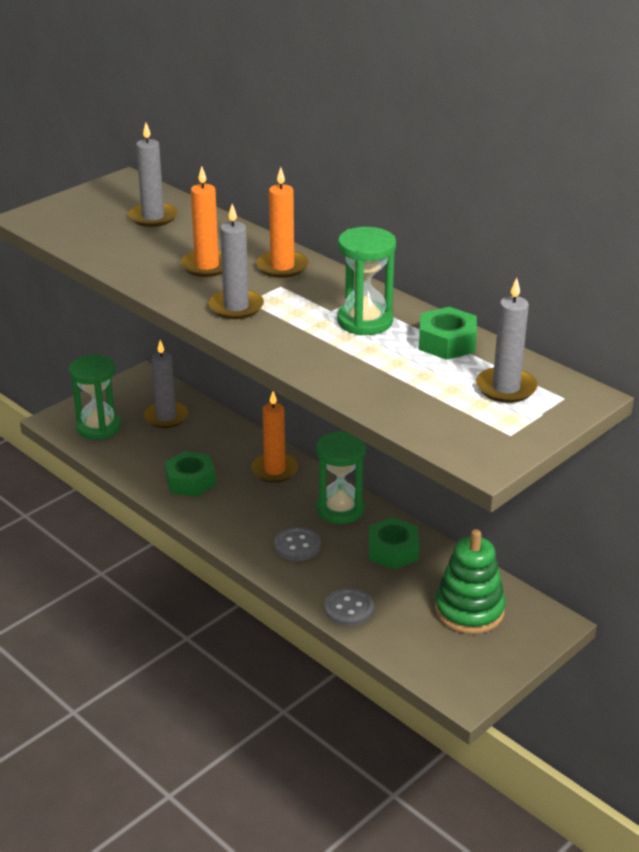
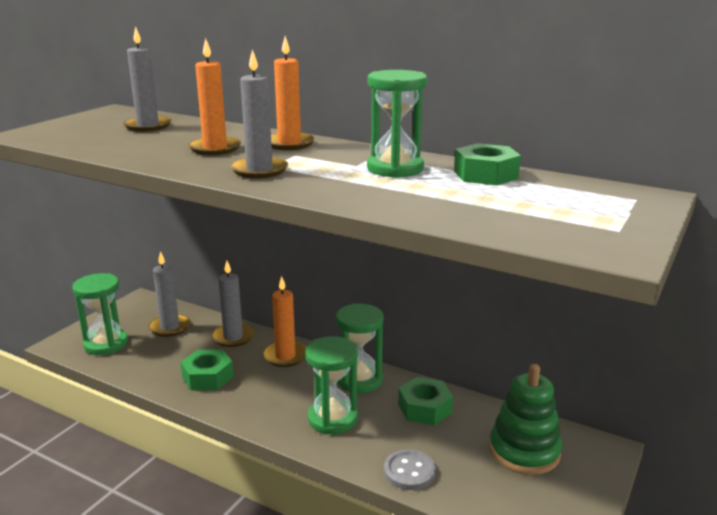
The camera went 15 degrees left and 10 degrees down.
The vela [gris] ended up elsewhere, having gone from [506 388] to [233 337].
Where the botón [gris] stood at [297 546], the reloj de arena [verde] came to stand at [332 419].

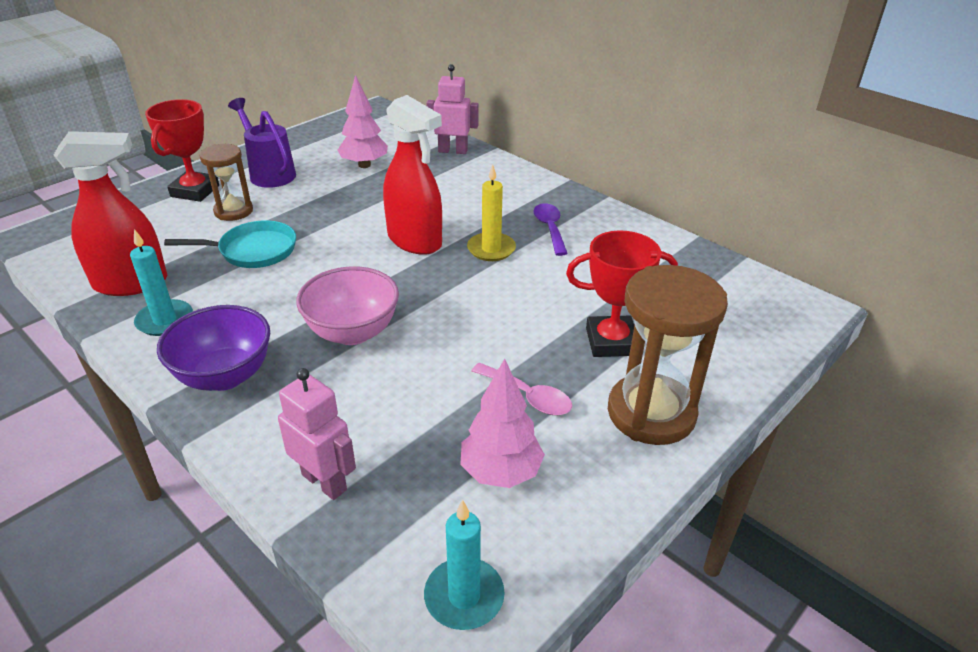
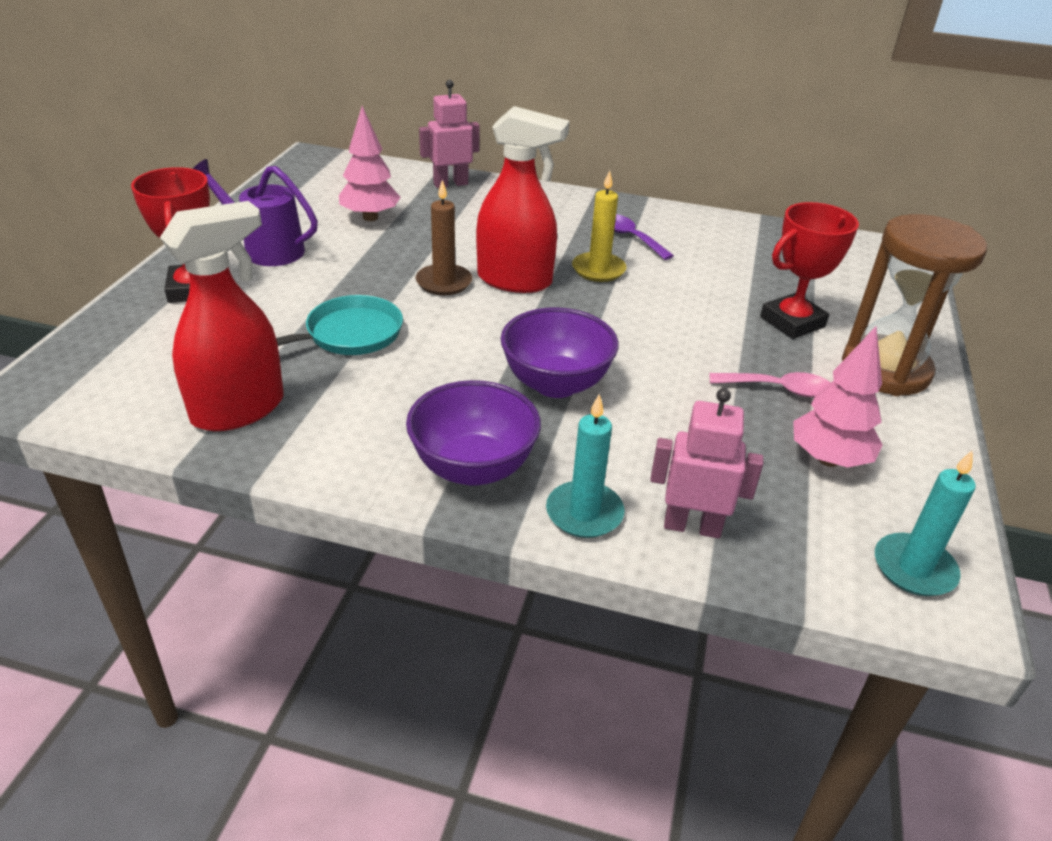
The camera went 30 degrees left and 0 degrees up.
The second view lost the reloj de arena [marrón] at [233 211].
The vela [turquesa] ended up elsewhere, having gone from [165 320] to [584 513].
What was the cuenco [rosa] at [352 332] turned into the cuenco [morado] at [556 384].
The second view gained the vela [marrón] at [444 282].

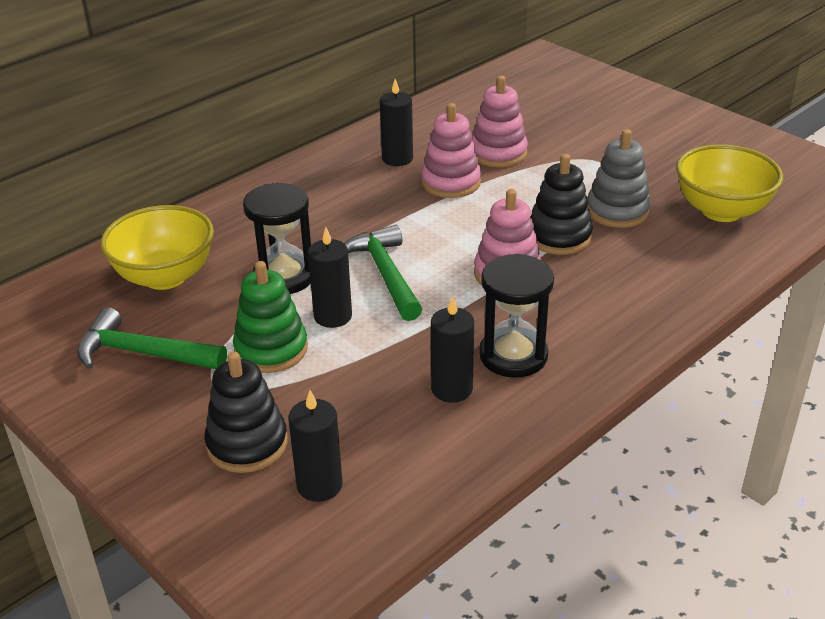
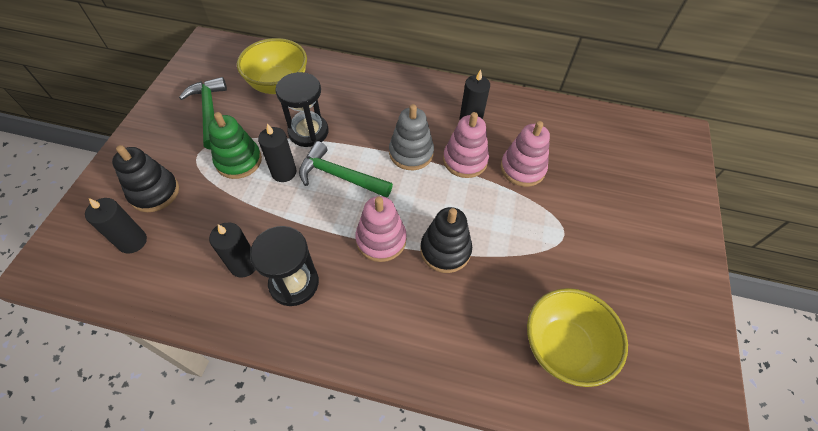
The camera went 55 degrees right and 20 degrees up.
The juguete apilable [gris] ended up elsewhere, having gone from [617 211] to [411 153].
The martillo [verde] at [385 274] ended up facing another way, 105 degrees counterclockwise from before.

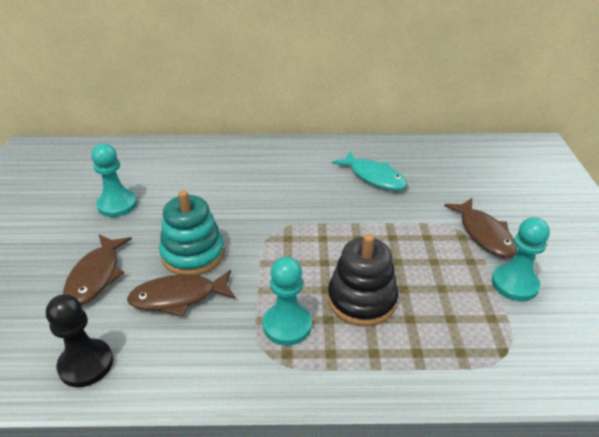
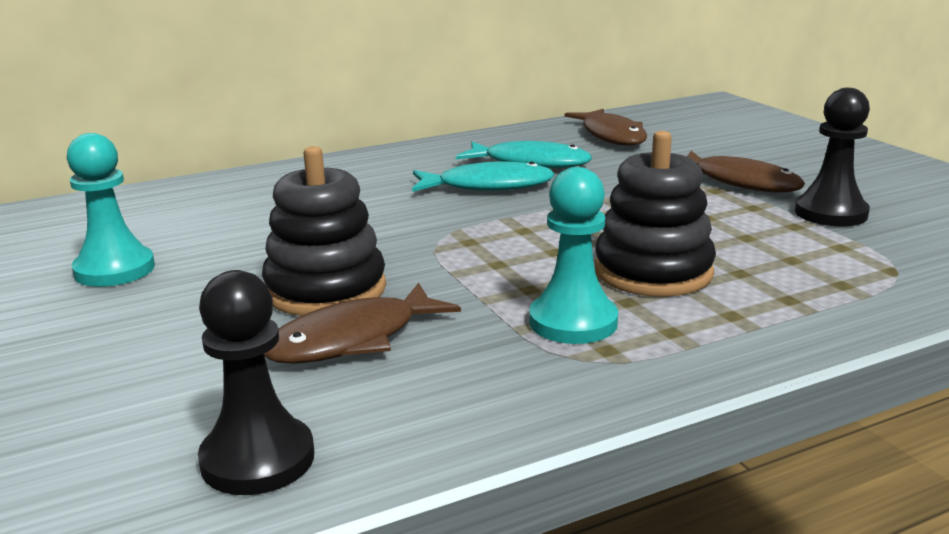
The camera went 25 degrees left and 15 degrees down.
What was the juguete apilable [turquesa] at [193 254] turned into the juguete apilable [negro] at [326 290].
What was the peón [turquesa] at [514 284] turned into the peón [negro] at [830 213].
The pez [marrón] ended up elsewhere, having gone from [96 276] to [611 136].
The second view gained the pez [turquesa] at [488 186].

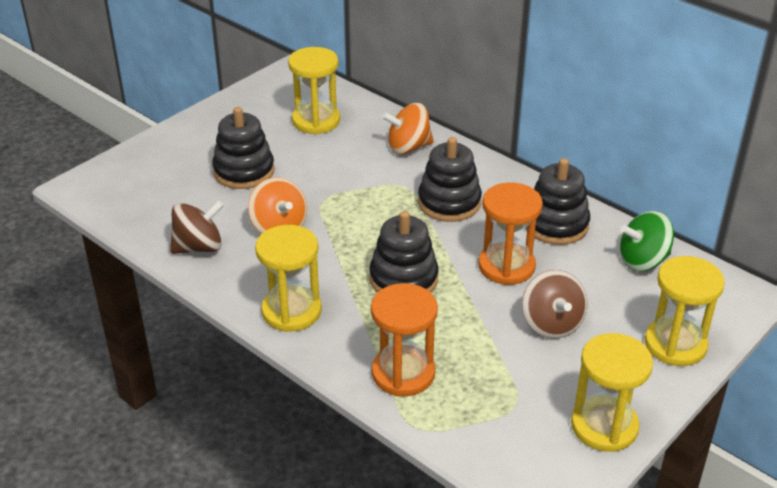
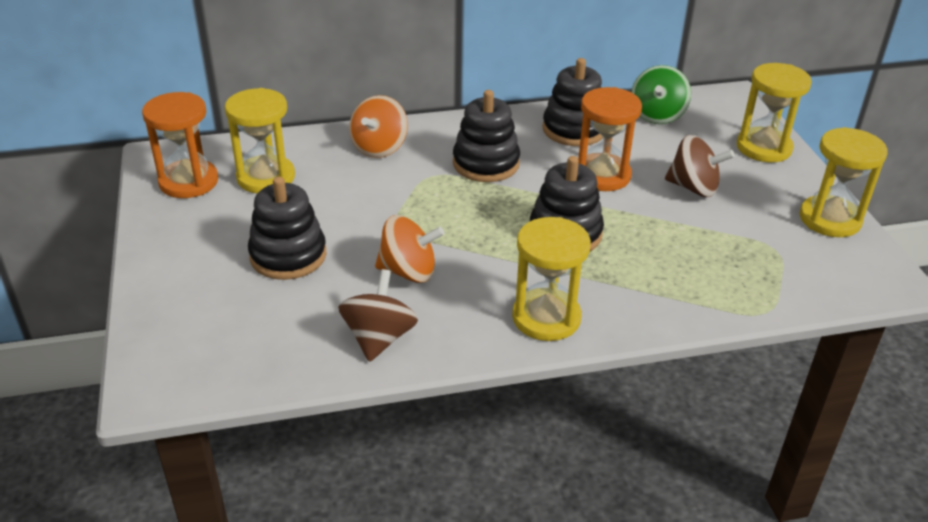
The camera went 55 degrees left and 0 degrees up.
The reloj de arena [naranja] ended up elsewhere, having gone from [403 373] to [189 182].

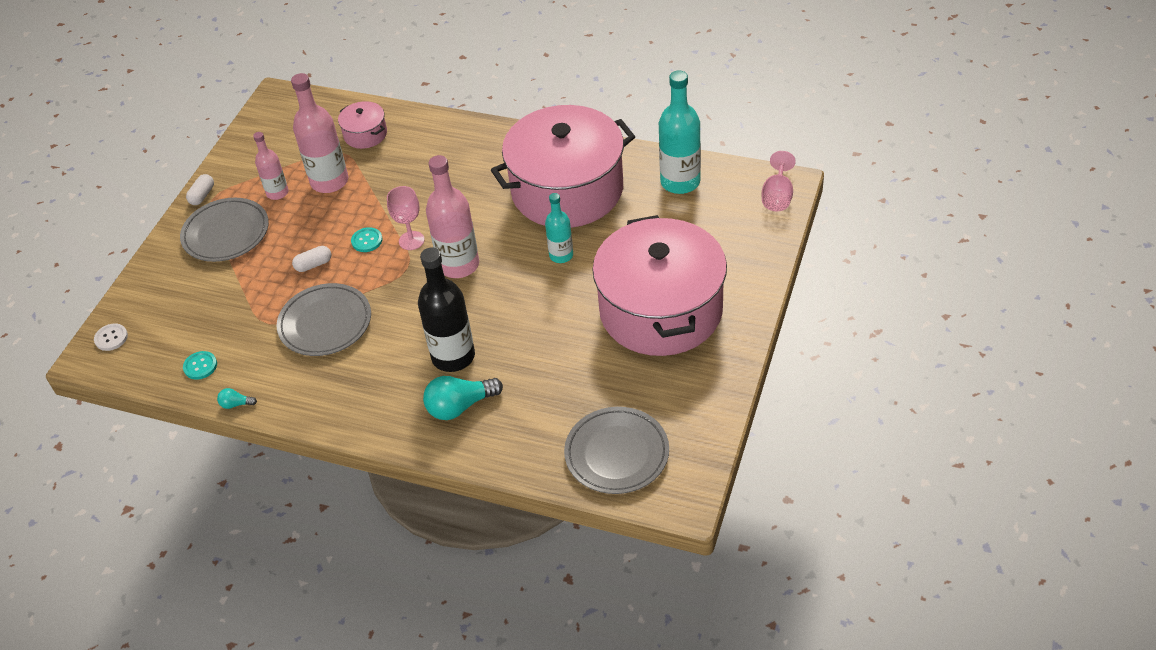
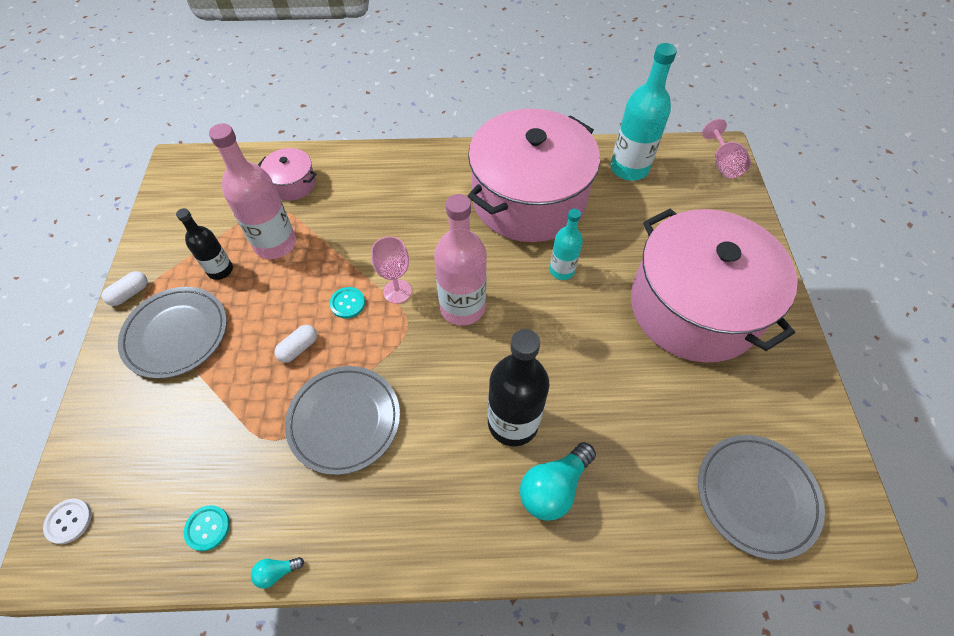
The camera went 25 degrees left and 10 degrees up.
What was the botella [rosa] at [277 193] turned into the botella [negro] at [220 270].
The cápsula [blanco] at [202 195] ended up facing another way, 45 degrees clockwise from before.

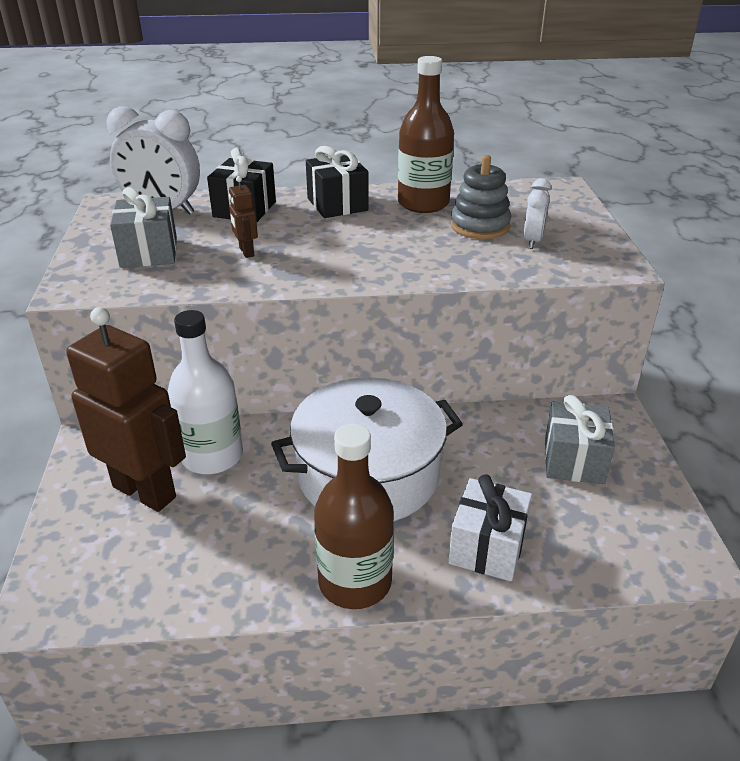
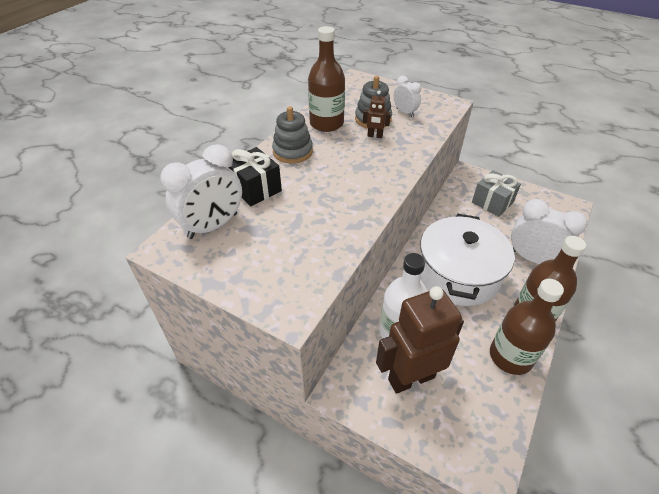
The camera went 55 degrees left and 10 degrees up.
Where the regalo [negro] stood at [337 204], the juguete apilable [gris] came to stand at [292 151].
The robot [marrón] ended up elsewhere, having gone from [246 252] to [375 136].
The second view lost the regalo [gris] at [149 252].
Where the regalo [blanco] stood at [487 547], the despertador [blanco] came to stand at [532 258].
The second view gained the botella [marrón] at [510 356].

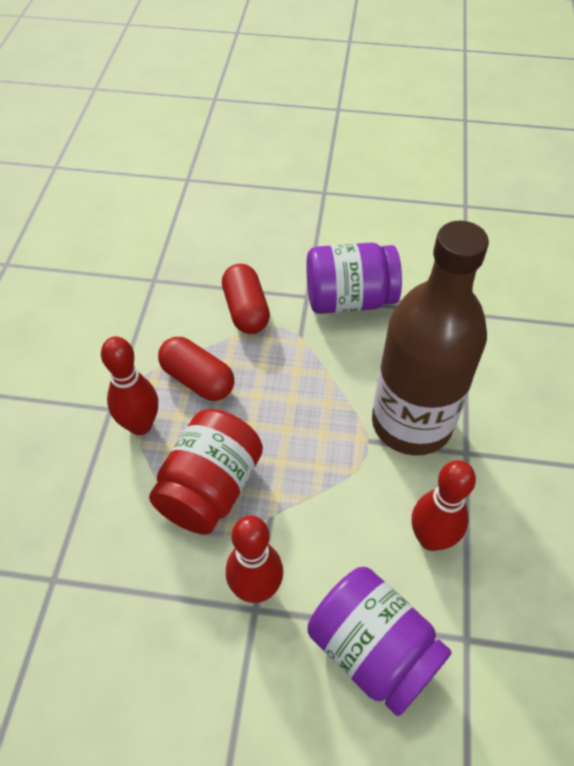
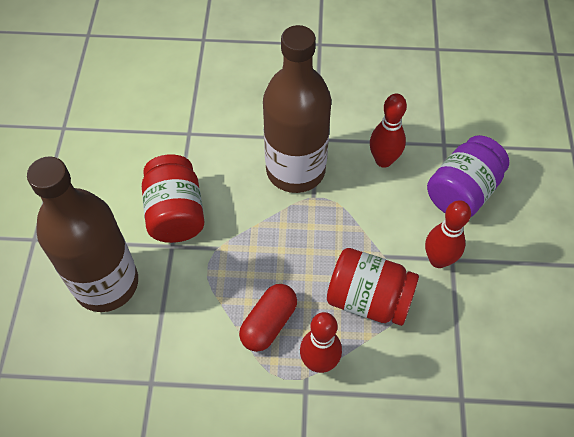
The camera went 95 degrees left and 5 degrees up.
What was the tarro [morado] at [349 300] turned into the tarro [rojo] at [175 213].
The second view lost the cápsula [rojo] at [246 310].
The second view gained the botella [marrón] at [106 283].

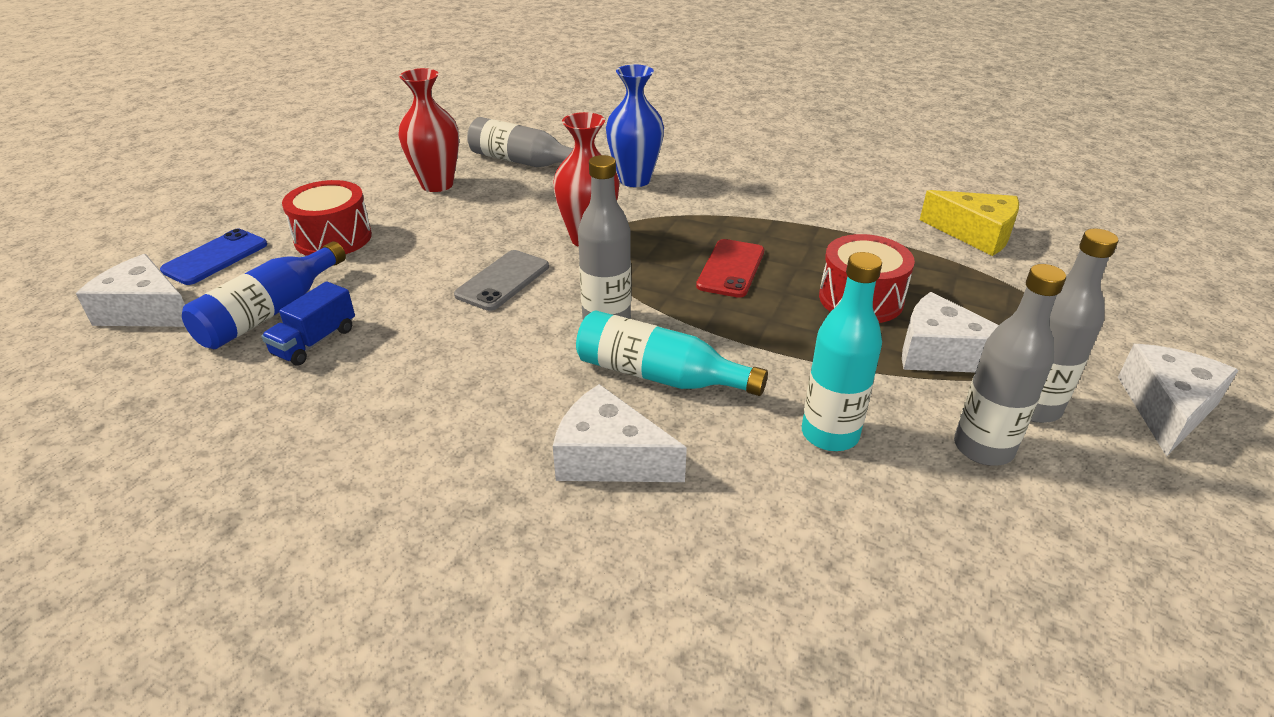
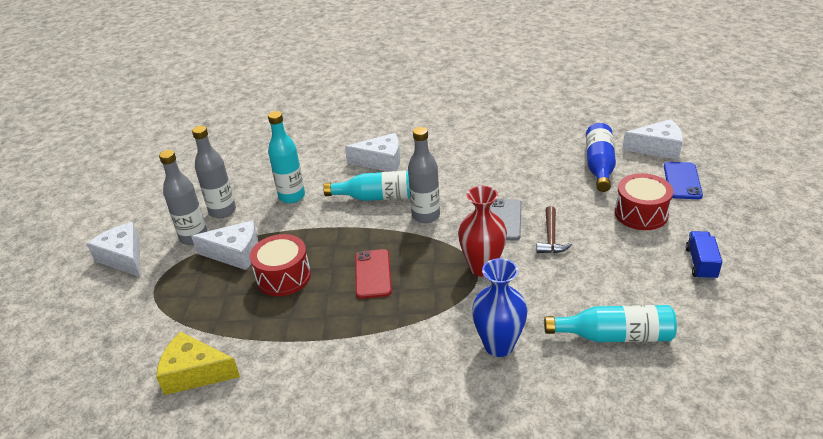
The camera went 160 degrees right and 0 degrees up.
The second view lost the florero [rojo] at [437 184].
What was the botella [gris] at [523 162] turned into the botella [turquesa] at [614 336].
The camión [azul] ended up elsewhere, having gone from [315 341] to [701 264].
The queso [blanco] at [1166 408] ended up facing another way, 135 degrees clockwise from before.
The second view gained the martillo [marrón] at [551 237].

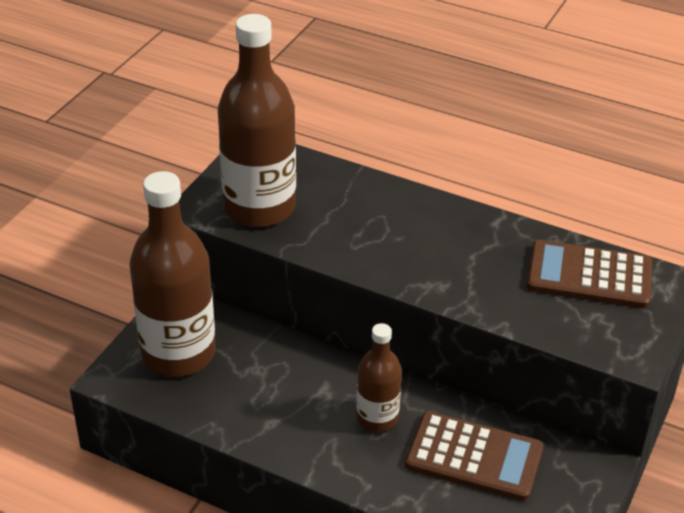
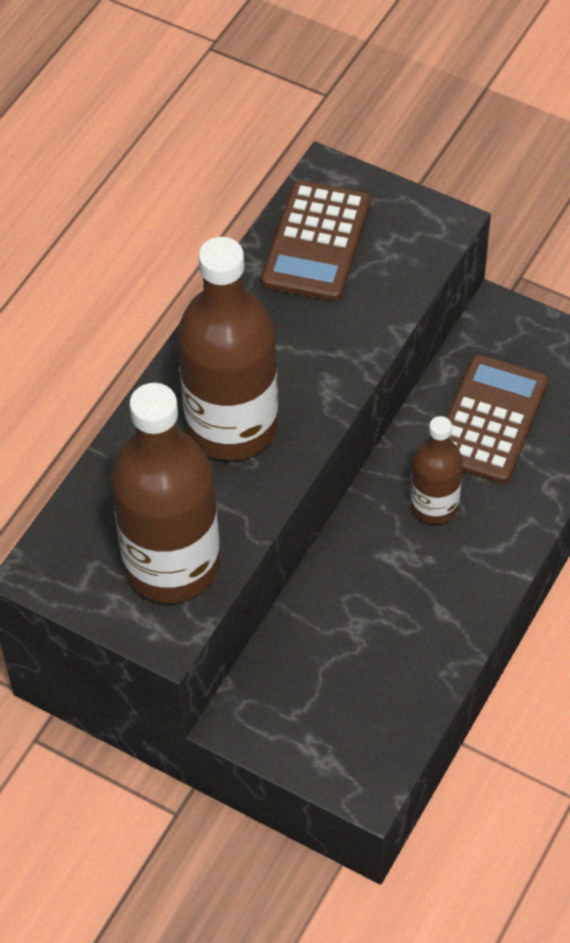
The camera went 85 degrees left and 15 degrees up.
The botella [marrón] ended up elsewhere, having gone from [178 353] to [232 426].

